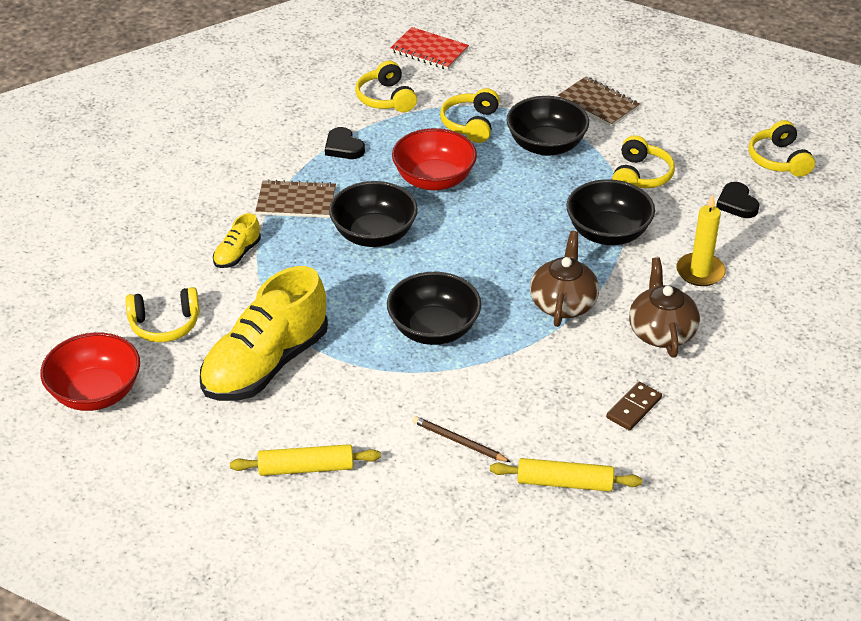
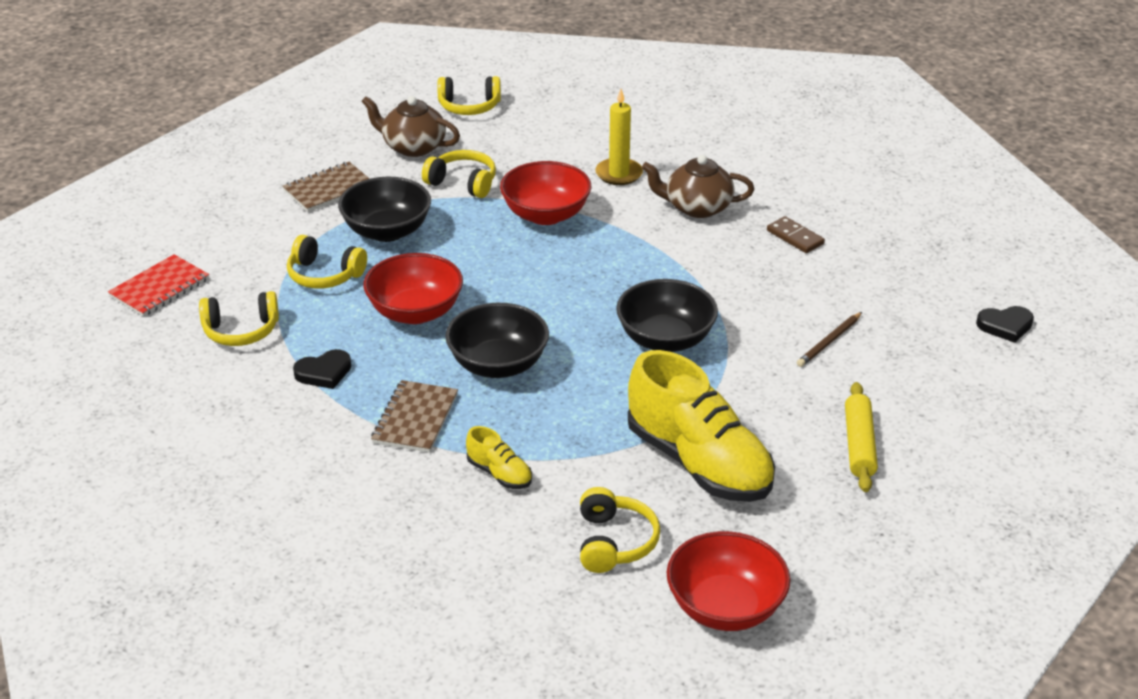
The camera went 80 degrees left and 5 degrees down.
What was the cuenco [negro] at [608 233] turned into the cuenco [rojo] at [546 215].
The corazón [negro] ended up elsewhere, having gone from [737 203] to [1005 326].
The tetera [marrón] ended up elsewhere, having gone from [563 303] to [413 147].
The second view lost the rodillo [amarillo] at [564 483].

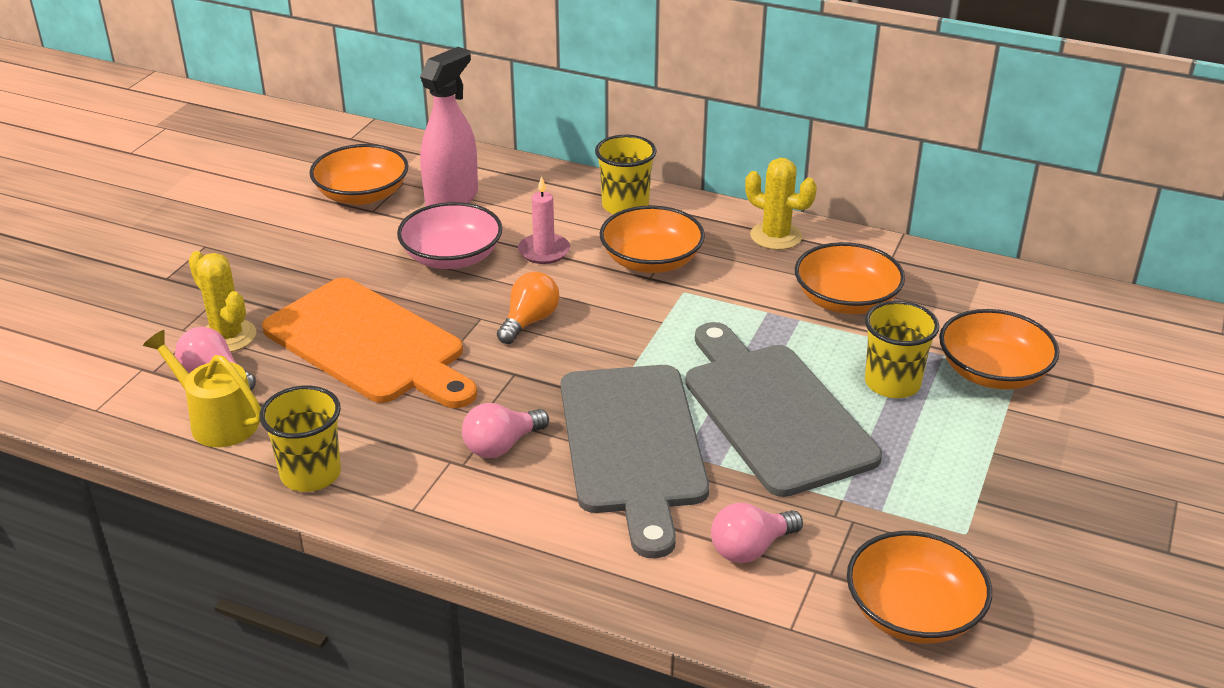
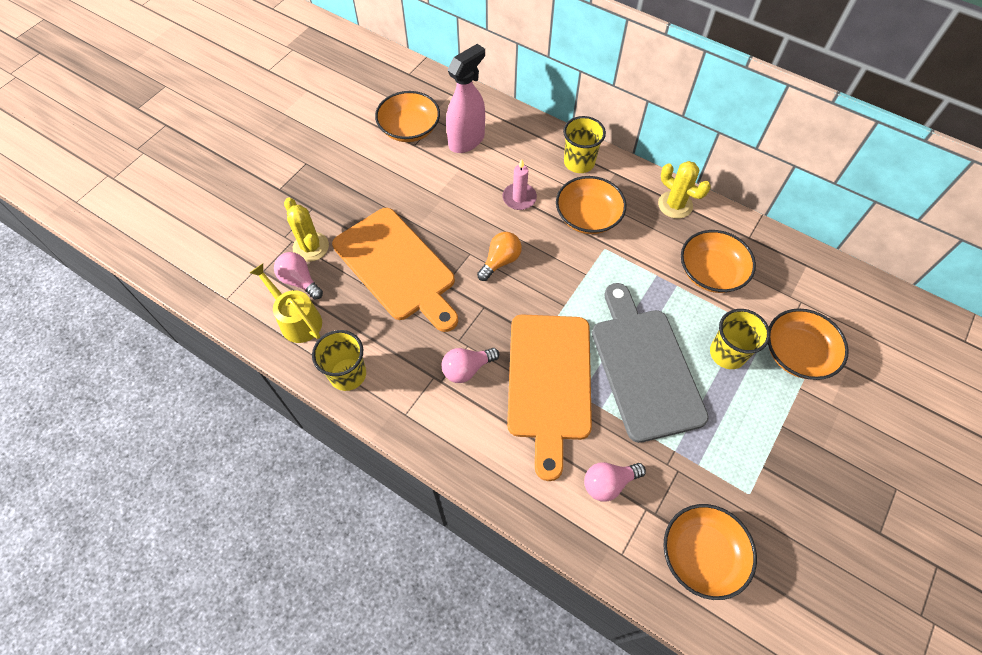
The camera went 10 degrees right and 25 degrees up.
The second view lost the cuenco [rosa] at [452 257].
What was the tabla de cortar [gris] at [632 445] turned into the tabla de cortar [naranja] at [549 382].

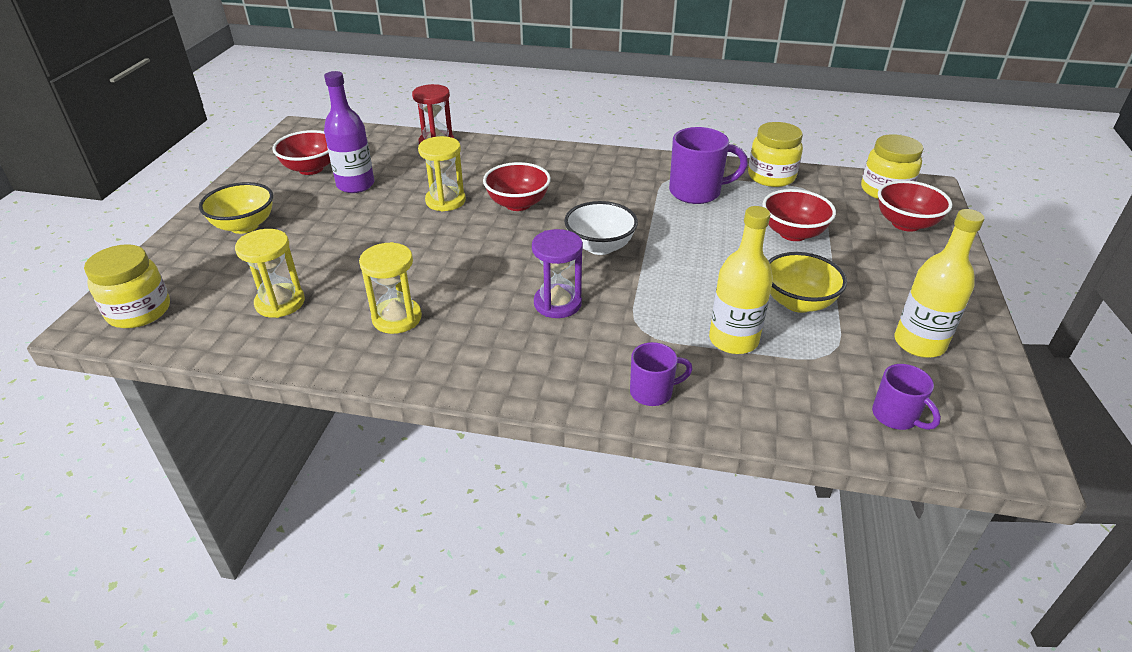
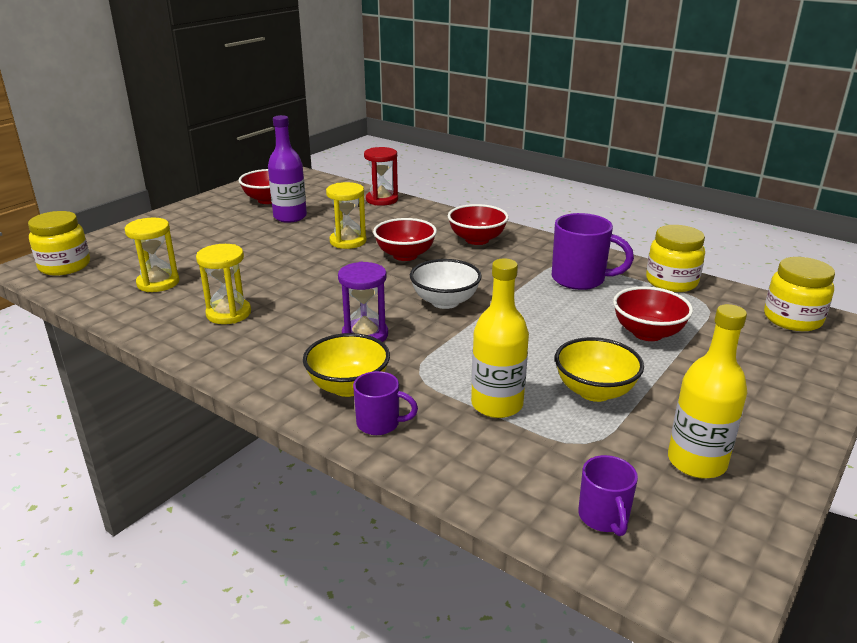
The camera went 25 degrees right and 10 degrees down.
The cuenco [rojo] ended up elsewhere, having gone from [905 224] to [477 240].
The cuenco [amarillo] ended up elsewhere, having gone from [244 226] to [348 386].

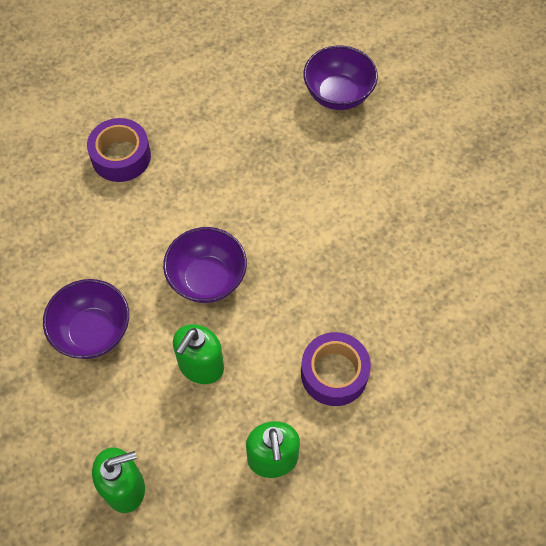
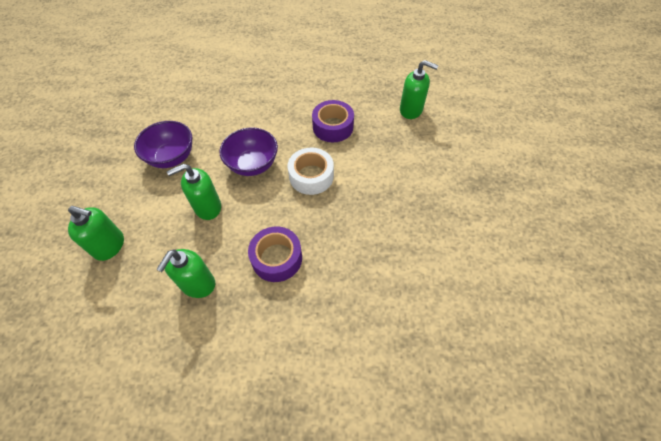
The camera went 35 degrees right and 5 degrees down.
Where the cuenco [morado] stood at [338 95], the dispensador de jabón [verde] came to stand at [411 110].
The cinta adhesiva [morado] ended up elsewhere, having gone from [121 156] to [333 127].
The second view gained the cinta adhesiva [blanco] at [311 176].

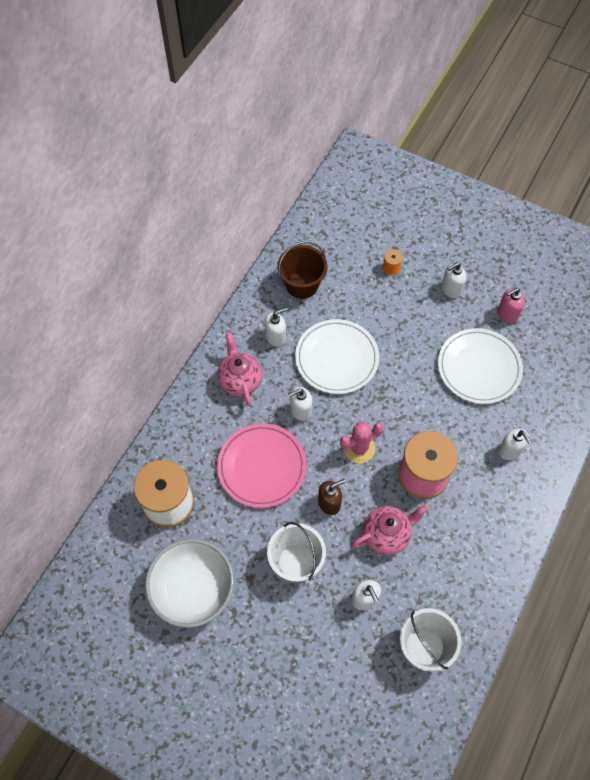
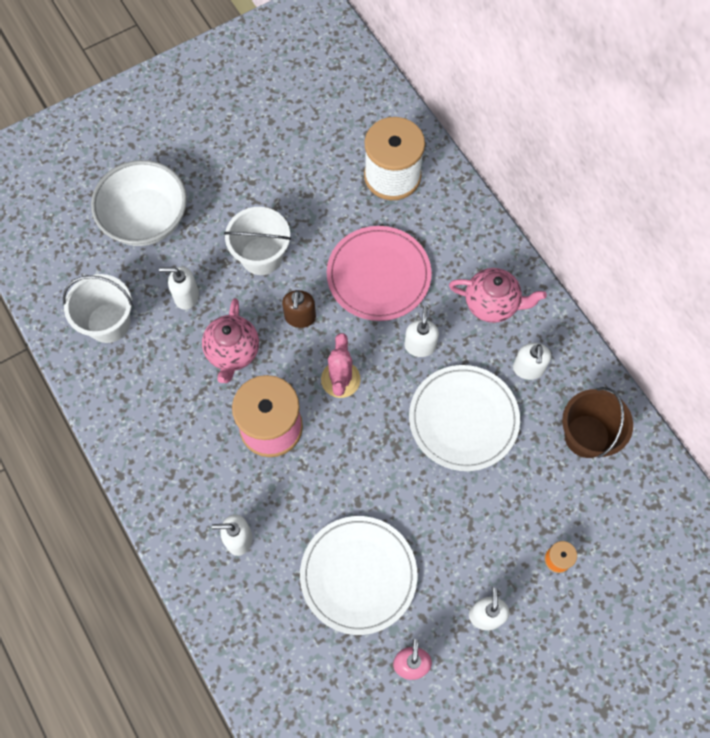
The camera went 120 degrees right and 5 degrees up.
The cuenco [blanco] ended up elsewhere, having gone from [193 589] to [146 219].

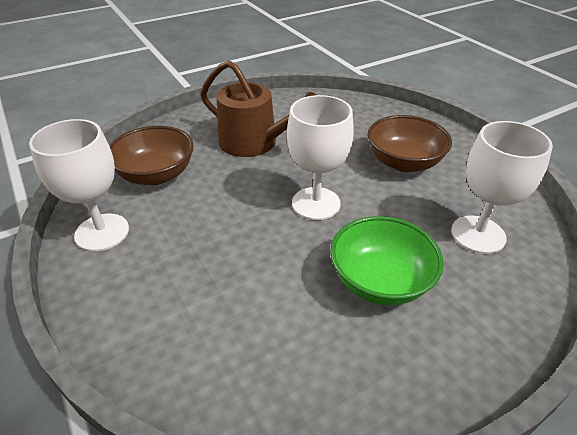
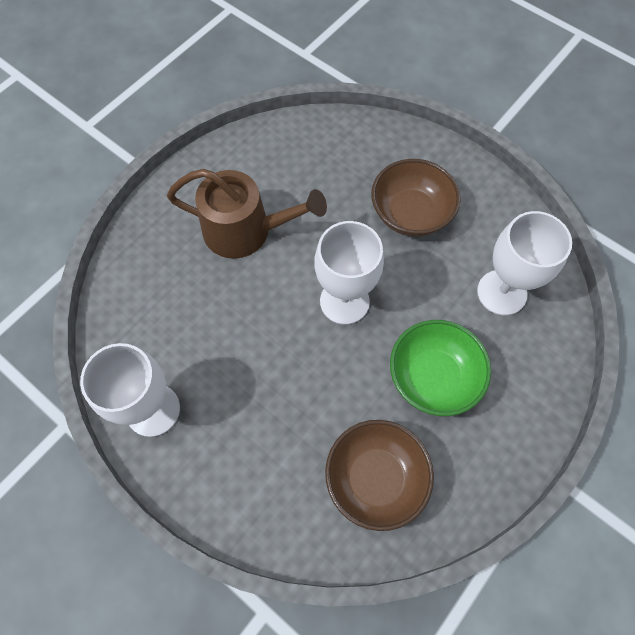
The camera went 20 degrees left and 25 degrees up.
The cuenco [marrón] ended up elsewhere, having gone from [156 175] to [375 478].

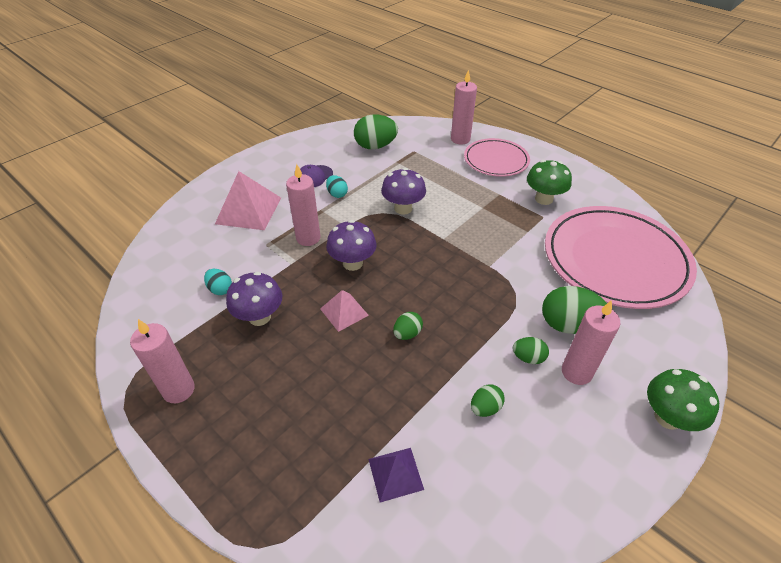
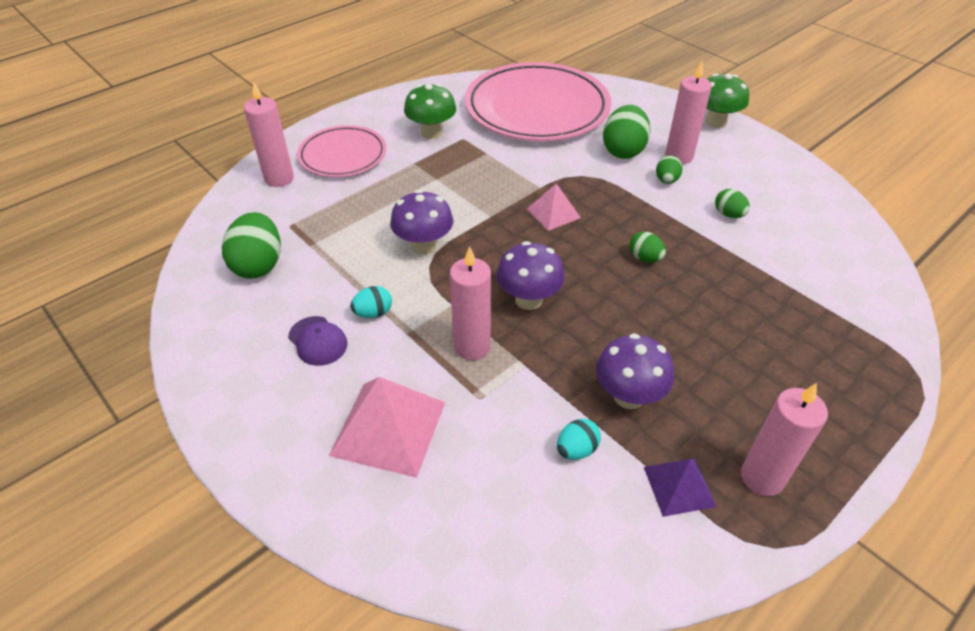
The camera went 85 degrees left and 0 degrees up.
The pirámide [rosa] ended up elsewhere, having gone from [344 312] to [553 213].
The pirámide [morado] ended up elsewhere, having gone from [395 474] to [679 486].

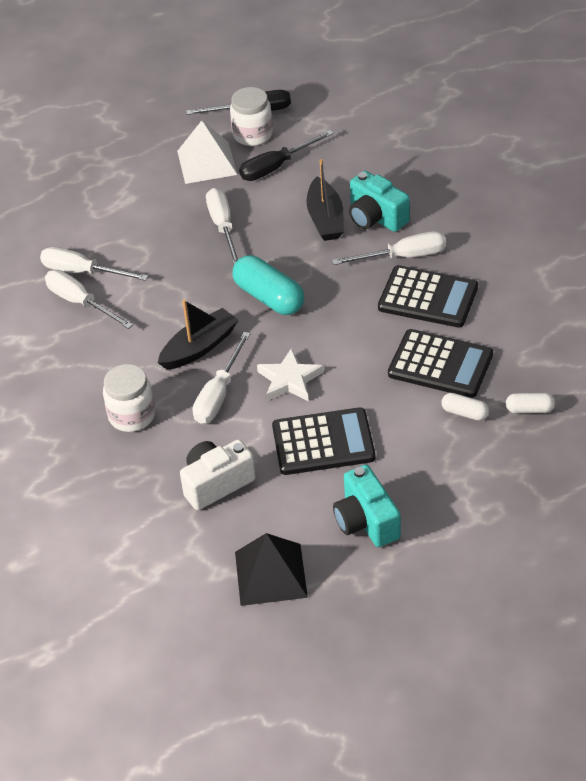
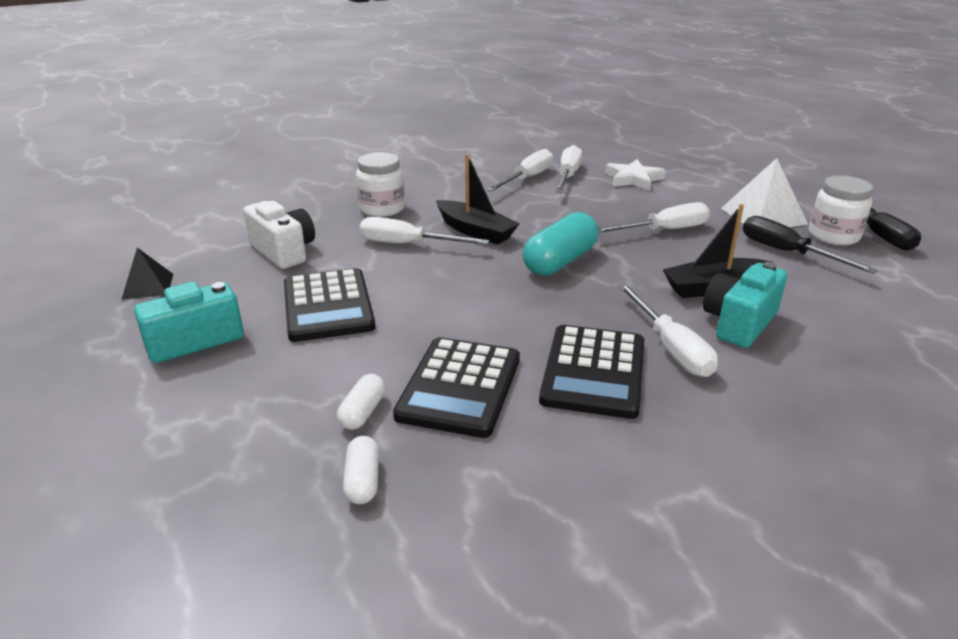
The camera went 80 degrees right and 15 degrees down.
The estrella [blanco] ended up elsewhere, having gone from [289 380] to [633 179].
The size of the pirámide [negro] at [271 574] changed by a factor of 0.61.

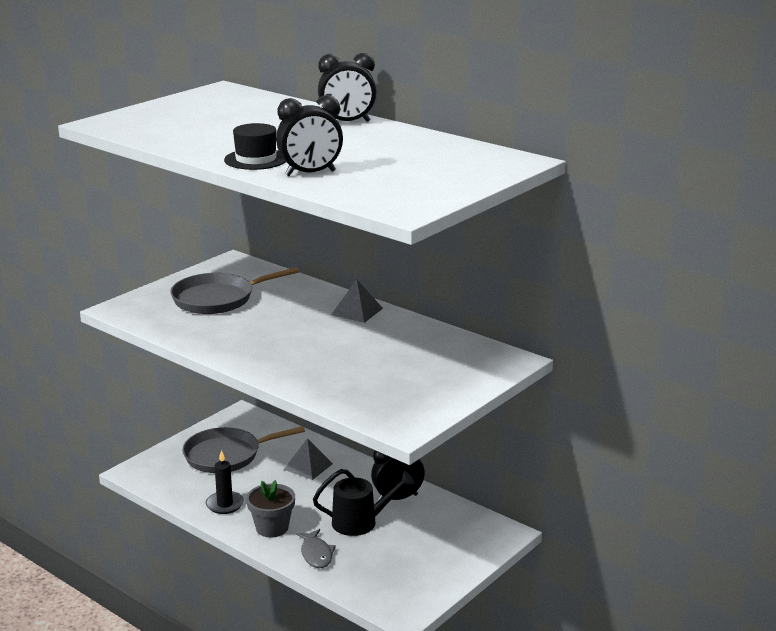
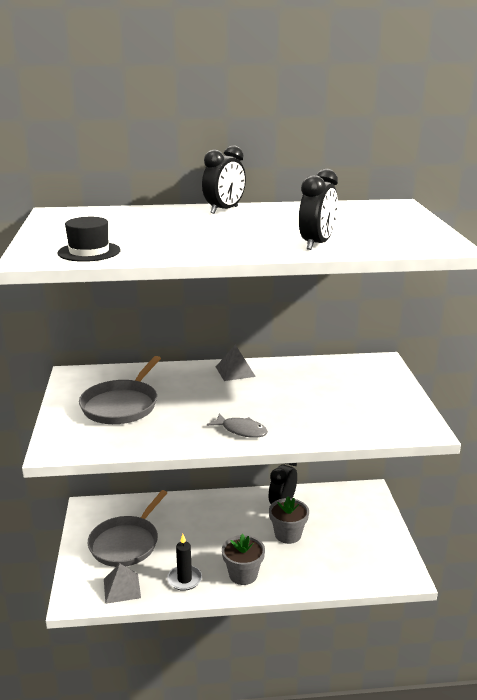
The camera went 45 degrees left and 0 degrees up.
The sombrero [negro] ended up elsewhere, having gone from [256 159] to [89 252].
The pirámide [gris] ended up elsewhere, having gone from [308 466] to [122 588].
Where the regadera [negro] stood at [360 522], the maceta [gris] came to stand at [288 534].
The pez [gris] ended up elsewhere, having gone from [316 554] to [241 430].

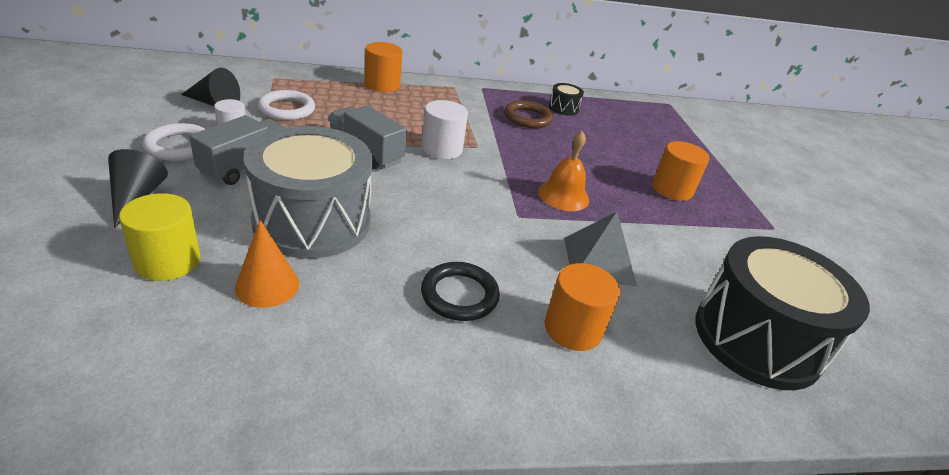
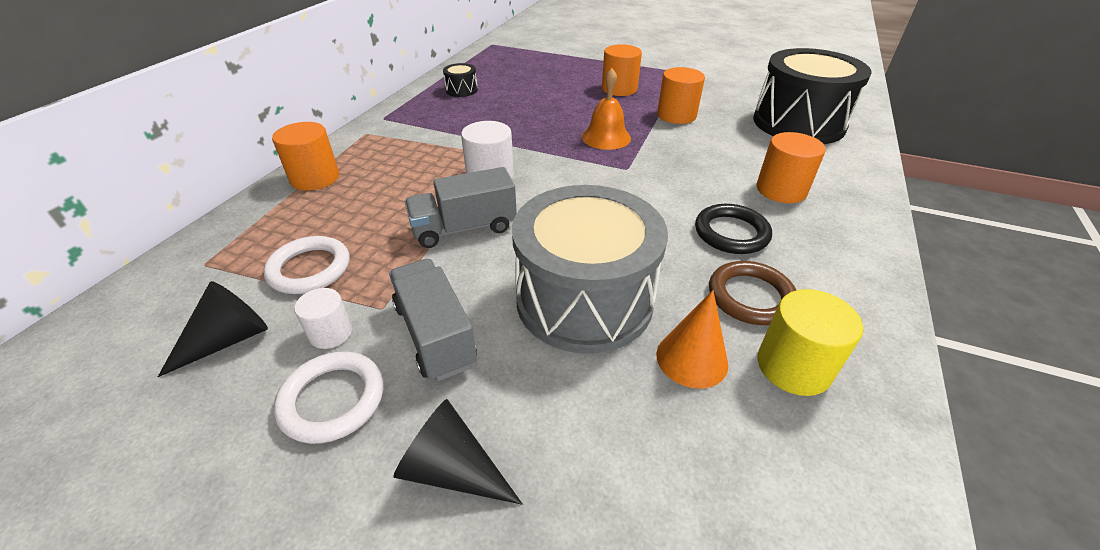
The camera went 55 degrees left and 5 degrees up.
The anillo [marrón] ended up elsewhere, having gone from [527 118] to [750 297].
The cilindro [amarillo] ended up elsewhere, having gone from [168 261] to [793 366].
The second view lost the pirámide [gris] at [599 261].
The second view gained the cilindro [naranja] at [676 115].

